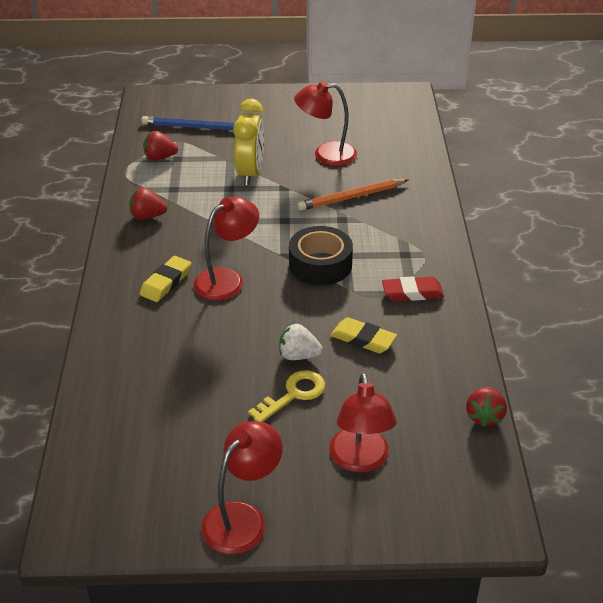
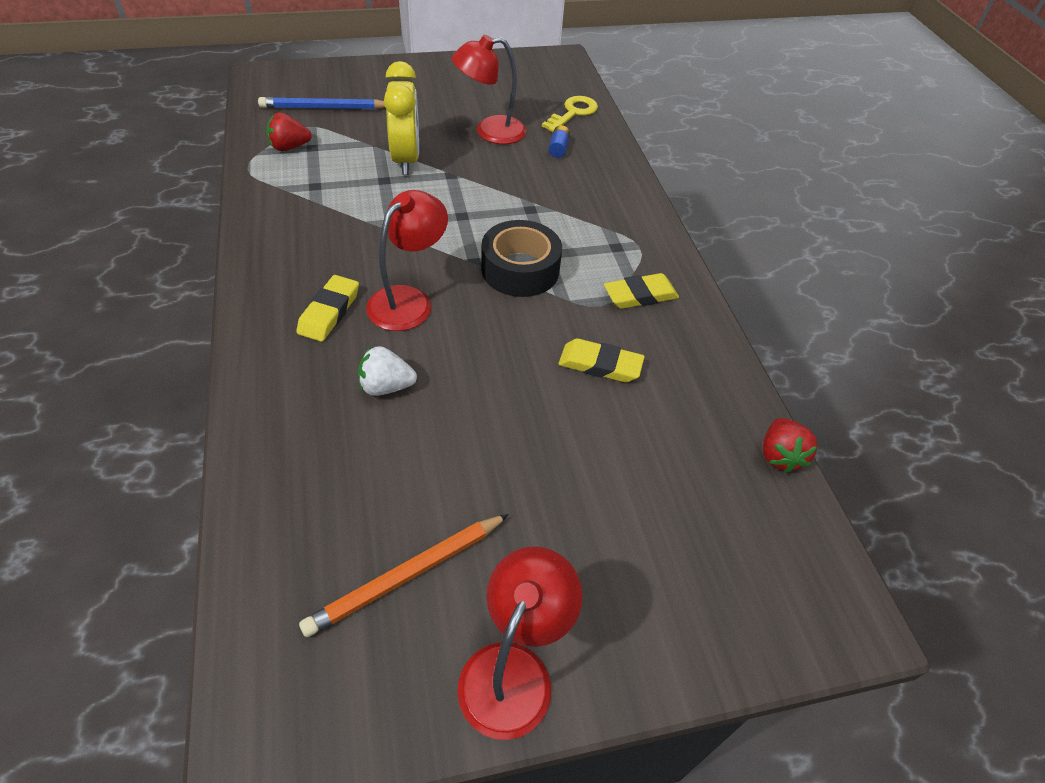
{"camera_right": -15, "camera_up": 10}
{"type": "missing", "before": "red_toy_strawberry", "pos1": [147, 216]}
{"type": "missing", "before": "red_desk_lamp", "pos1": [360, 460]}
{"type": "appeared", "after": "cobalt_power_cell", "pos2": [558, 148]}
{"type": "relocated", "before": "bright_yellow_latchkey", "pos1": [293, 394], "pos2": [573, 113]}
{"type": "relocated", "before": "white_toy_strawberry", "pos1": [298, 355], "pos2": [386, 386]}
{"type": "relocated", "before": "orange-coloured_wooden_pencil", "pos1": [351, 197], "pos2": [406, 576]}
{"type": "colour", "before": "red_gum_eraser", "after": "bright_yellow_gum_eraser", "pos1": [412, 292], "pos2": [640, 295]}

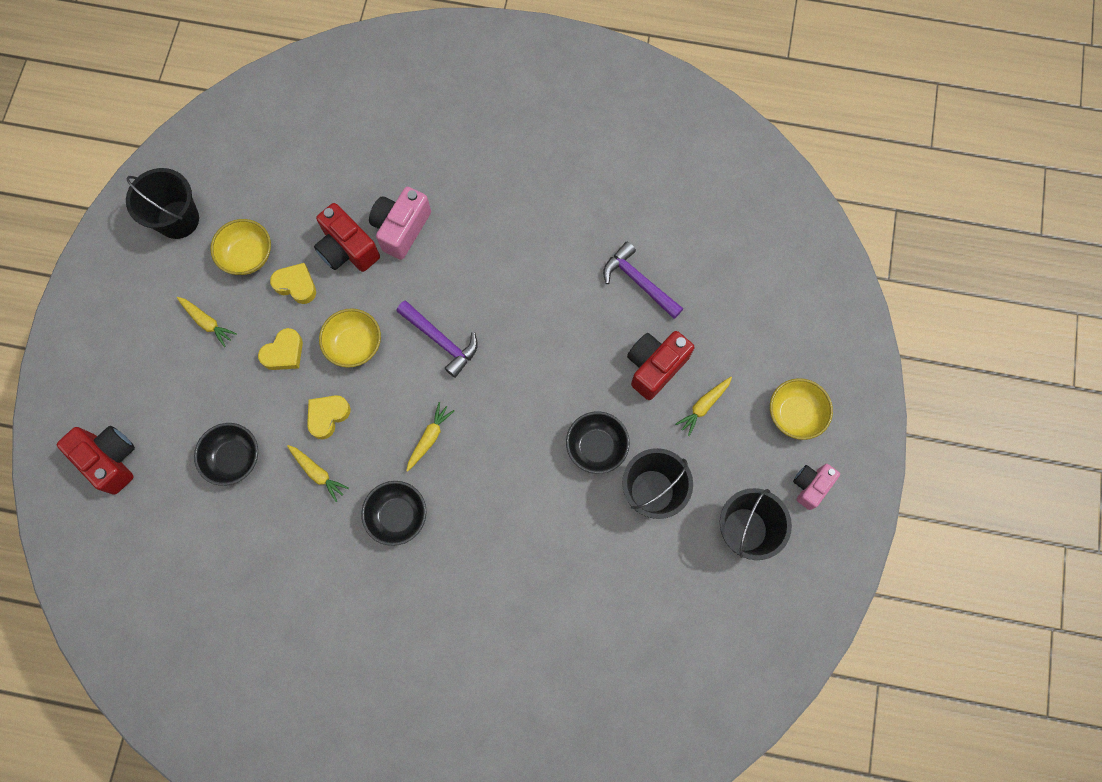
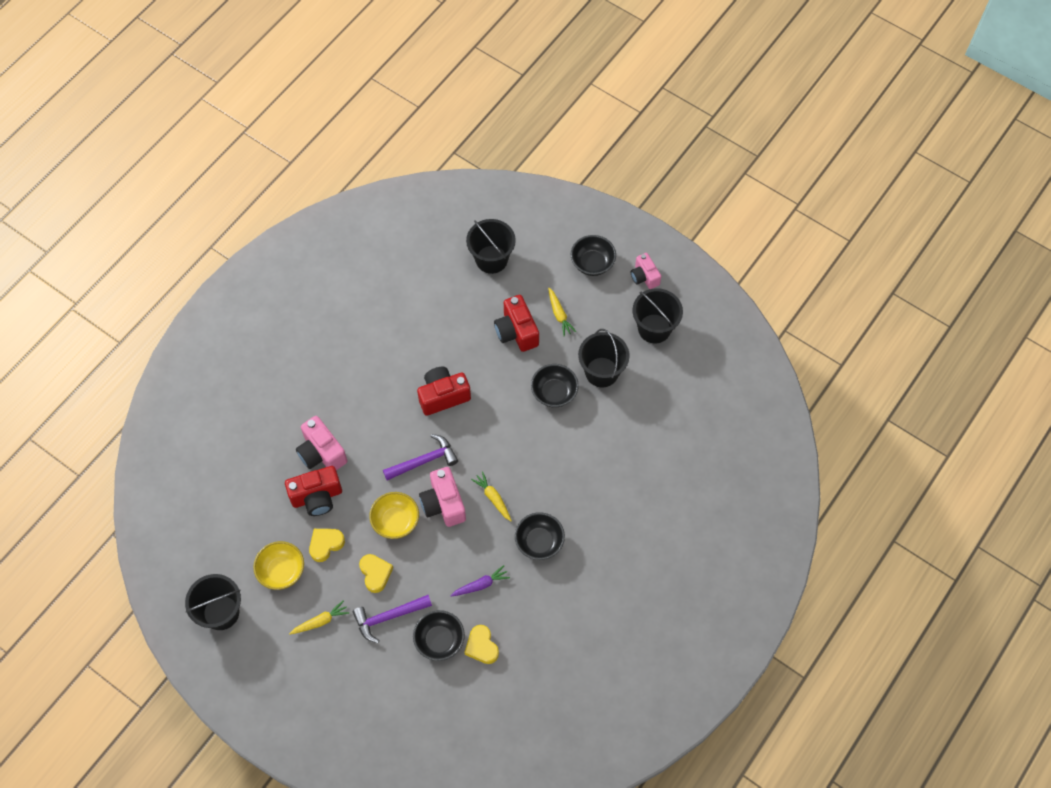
{"camera_right": -65, "camera_up": -10}
{"type": "appeared", "after": "rosy_photo_camera", "pos2": [443, 504]}
{"type": "appeared", "after": "black_sand_bucket", "pos2": [491, 259]}
{"type": "relocated", "before": "red_photo_camera", "pos1": [110, 460], "pos2": [443, 396]}
{"type": "relocated", "before": "bright_yellow_heart", "pos1": [328, 416], "pos2": [481, 646]}
{"type": "relocated", "before": "royal_purple_hammer", "pos1": [638, 282], "pos2": [388, 617]}
{"type": "colour", "before": "bright_yellow_root_vegetable", "after": "royal_purple_root_vegetable", "pos1": [317, 473], "pos2": [481, 585]}
{"type": "colour", "before": "bright_yellow_serving_bowl", "after": "black_serving_bowl", "pos1": [795, 414], "pos2": [592, 263]}

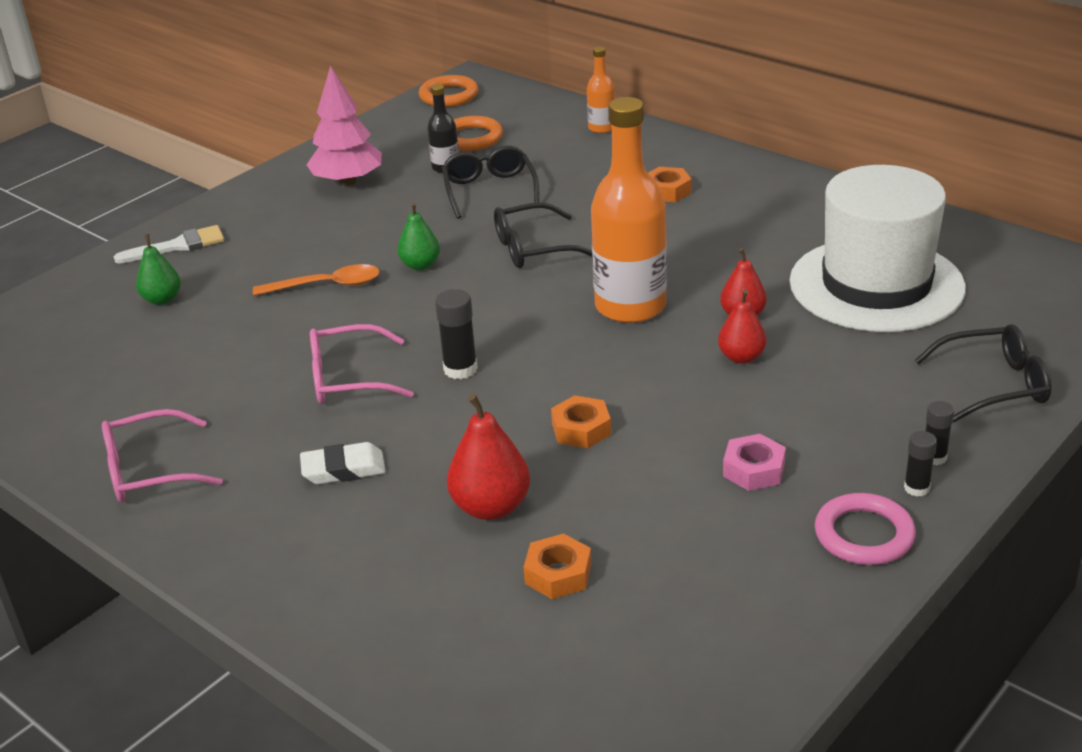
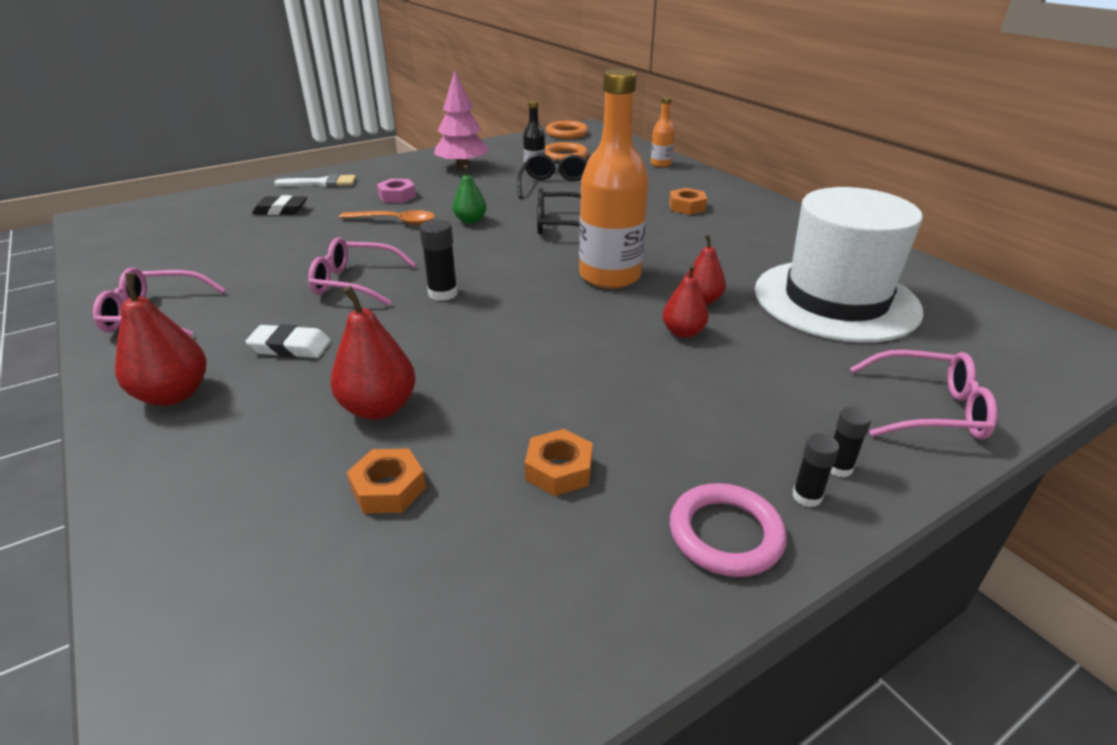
{"camera_right": 15, "camera_up": 0}
{"type": "appeared", "after": "red_pear_fruit", "pos2": [173, 394]}
{"type": "relocated", "before": "orange-coloured_hexagon_nut", "pos1": [581, 429], "pos2": [559, 469]}
{"type": "relocated", "before": "rosy_hexagon_nut", "pos1": [753, 470], "pos2": [397, 196]}
{"type": "exchanged", "before": "leaf-green_pear_fruit", "after": "black_gum_eraser", "pos1": [162, 299], "pos2": [281, 210]}
{"type": "colour", "before": "black_spectacles", "after": "rosy_spectacles", "pos1": [994, 384], "pos2": [929, 409]}

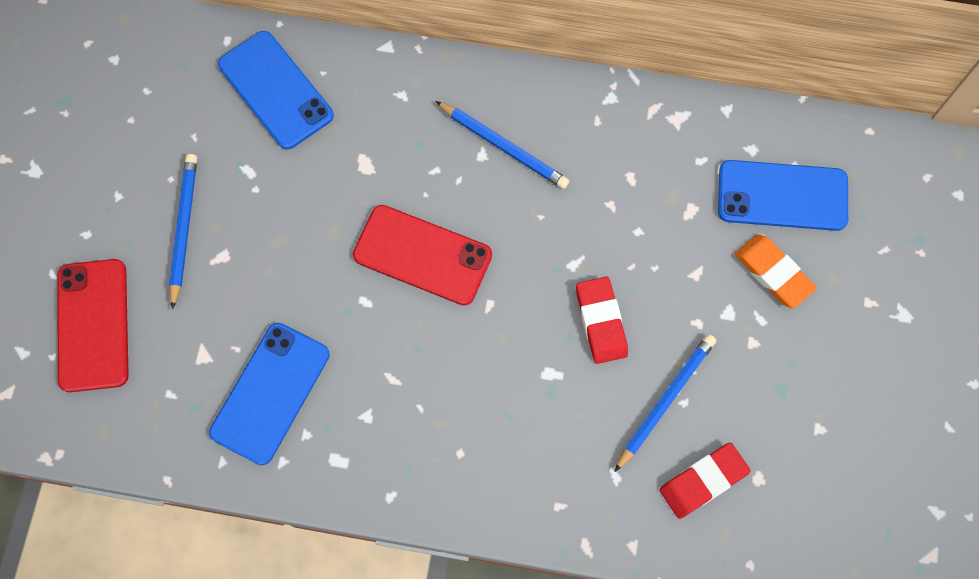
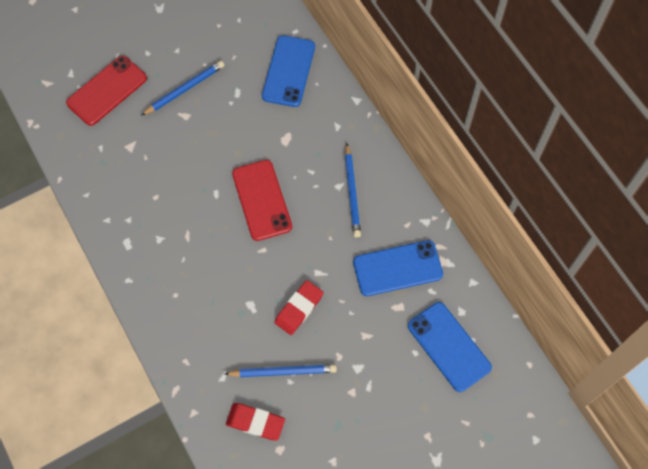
{"camera_right": 50, "camera_up": -5}
{"type": "missing", "before": "orange-coloured_gum_eraser", "pos1": [773, 273]}
{"type": "relocated", "before": "cobalt_mobile_phone", "pos1": [270, 393], "pos2": [397, 268]}

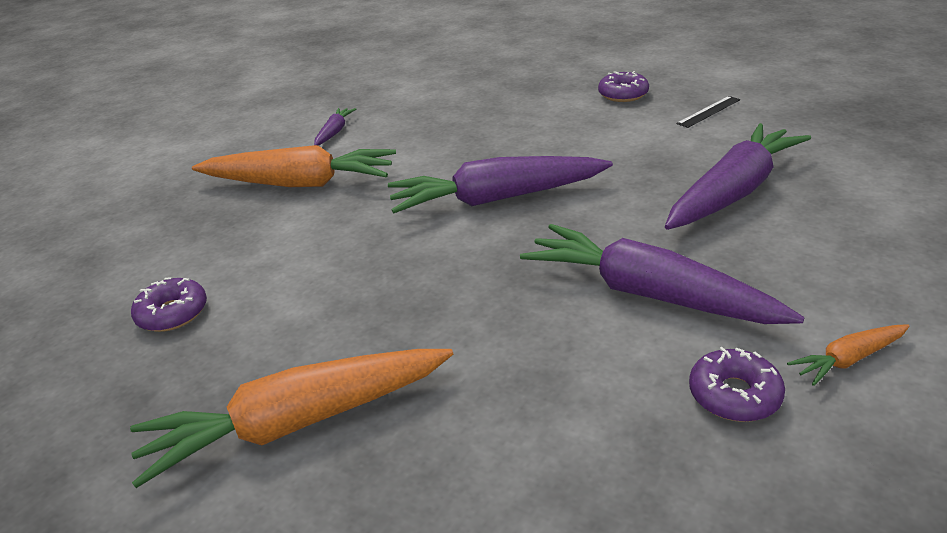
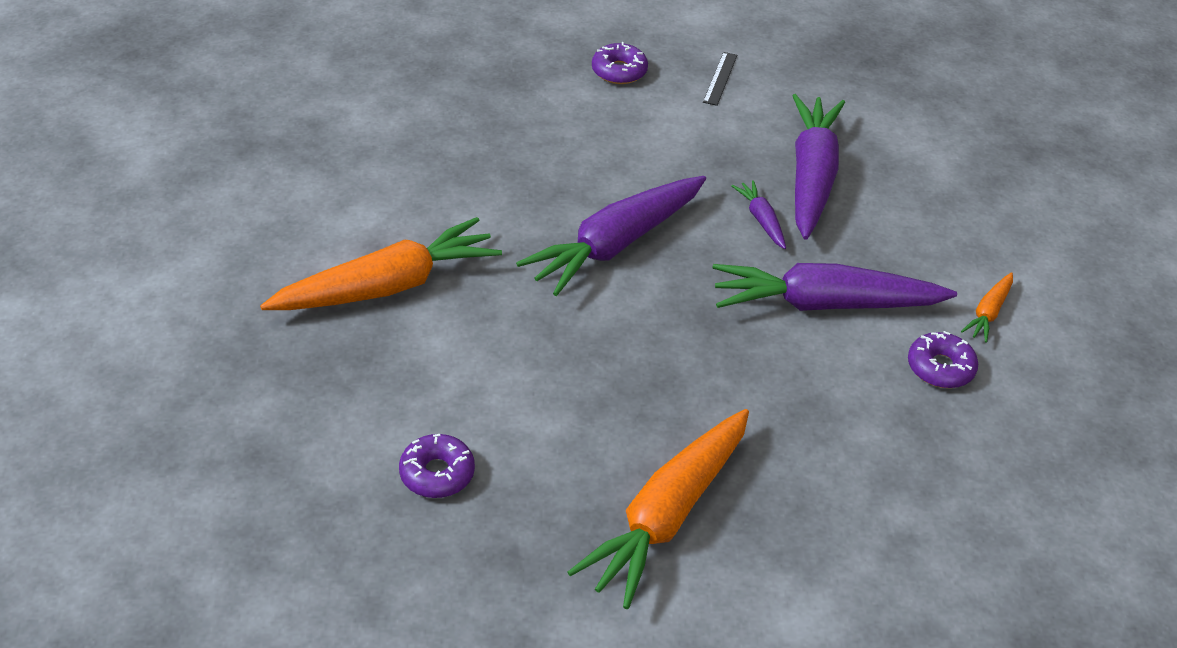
{"camera_right": -40, "camera_up": 10}
{"type": "relocated", "before": "royal_purple_root_vegetable", "pos1": [334, 132], "pos2": [761, 220]}

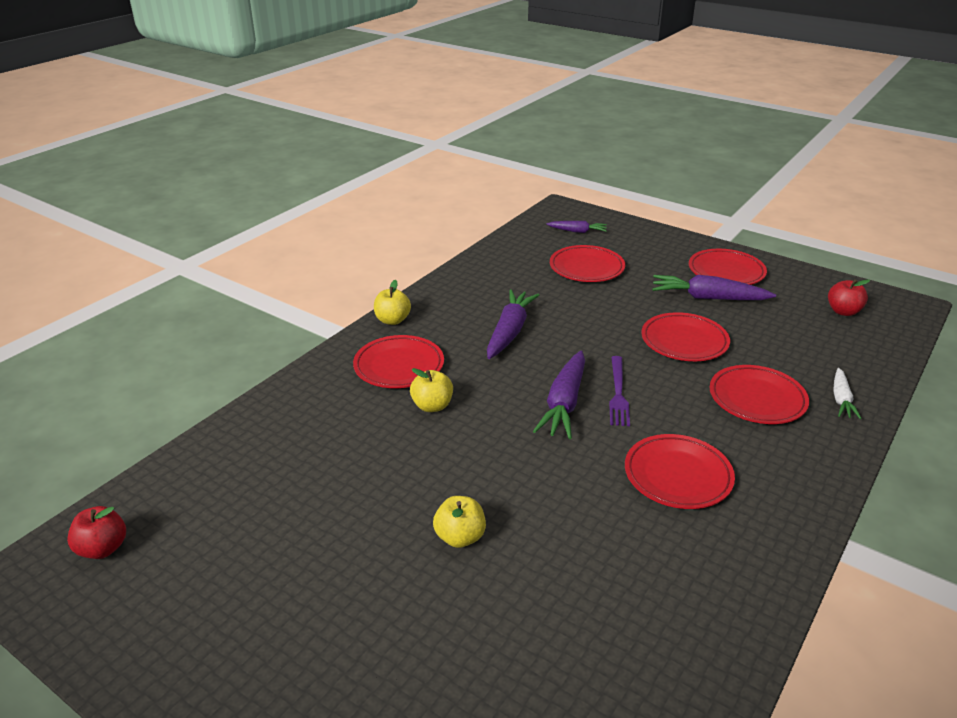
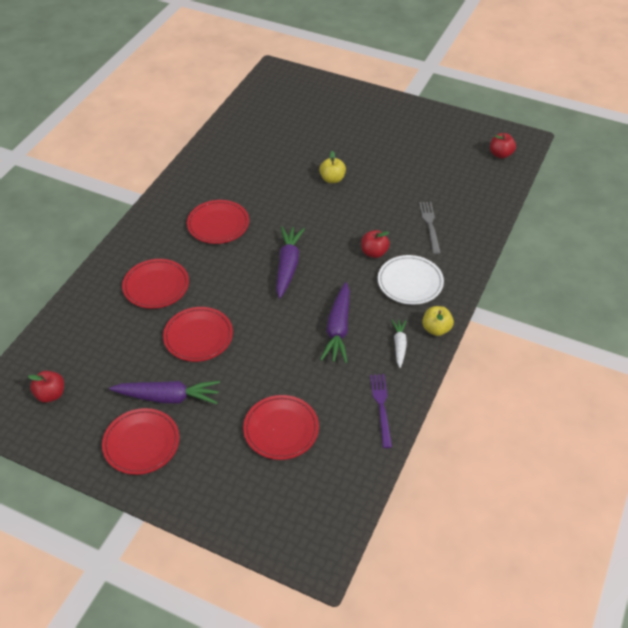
{"camera_right": 170, "camera_up": 15}
{"type": "missing", "before": "royal_purple_root_vegetable", "pos1": [577, 231]}
{"type": "appeared", "after": "gray_table_fork", "pos2": [430, 225]}
{"type": "relocated", "before": "royal_purple_table_fork", "pos1": [618, 393], "pos2": [381, 407]}
{"type": "relocated", "before": "white_root_vegetable", "pos1": [841, 399], "pos2": [399, 345]}
{"type": "colour", "before": "red_dinner_plate", "after": "white_dinner_plate", "pos1": [399, 366], "pos2": [410, 282]}
{"type": "colour", "before": "bright_yellow_toy_apple", "after": "red_toy_apple", "pos1": [432, 406], "pos2": [374, 253]}

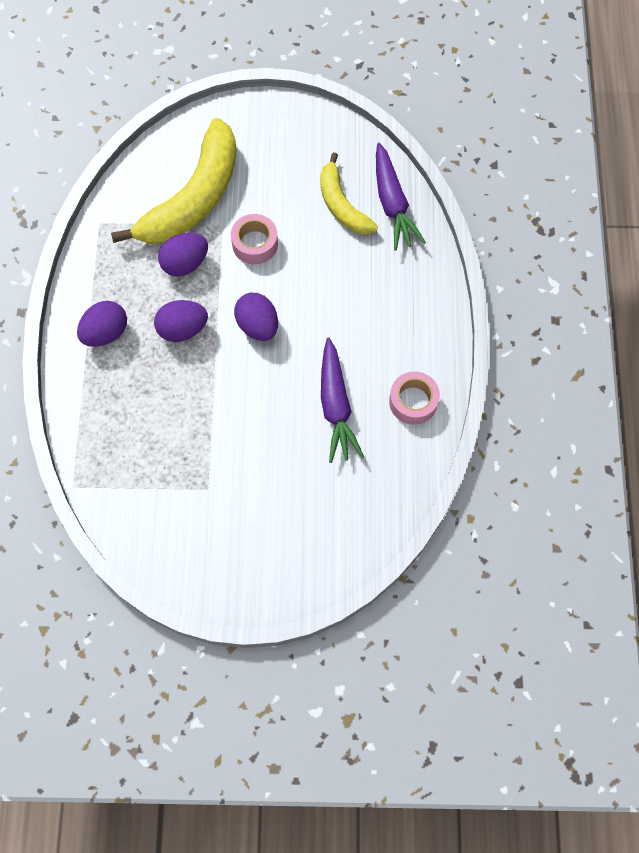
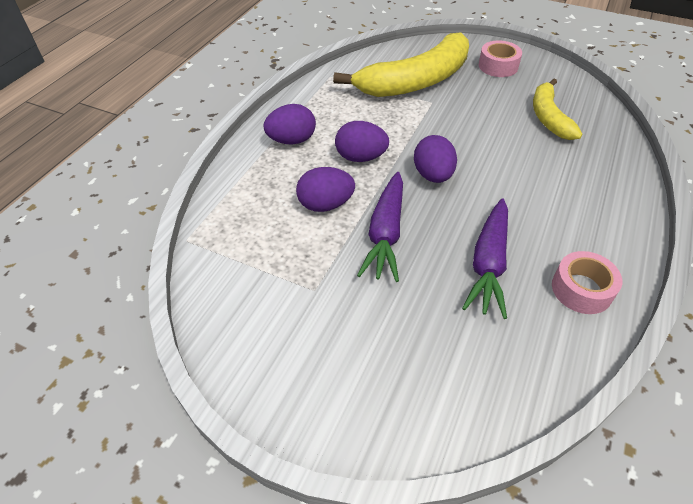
{"camera_right": 25, "camera_up": -20}
{"type": "relocated", "before": "royal_purple_toy_egg", "pos1": [185, 263], "pos2": [325, 204]}
{"type": "relocated", "before": "rosy_roll_of_tape", "pos1": [255, 244], "pos2": [498, 66]}
{"type": "relocated", "before": "royal_purple_root_vegetable", "pos1": [392, 203], "pos2": [385, 233]}

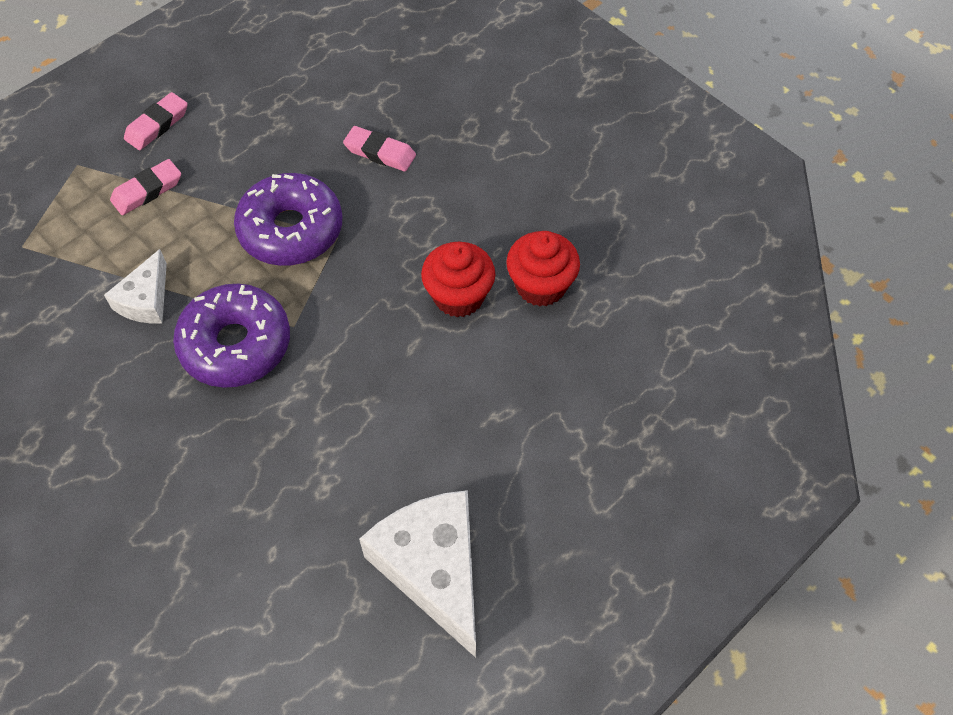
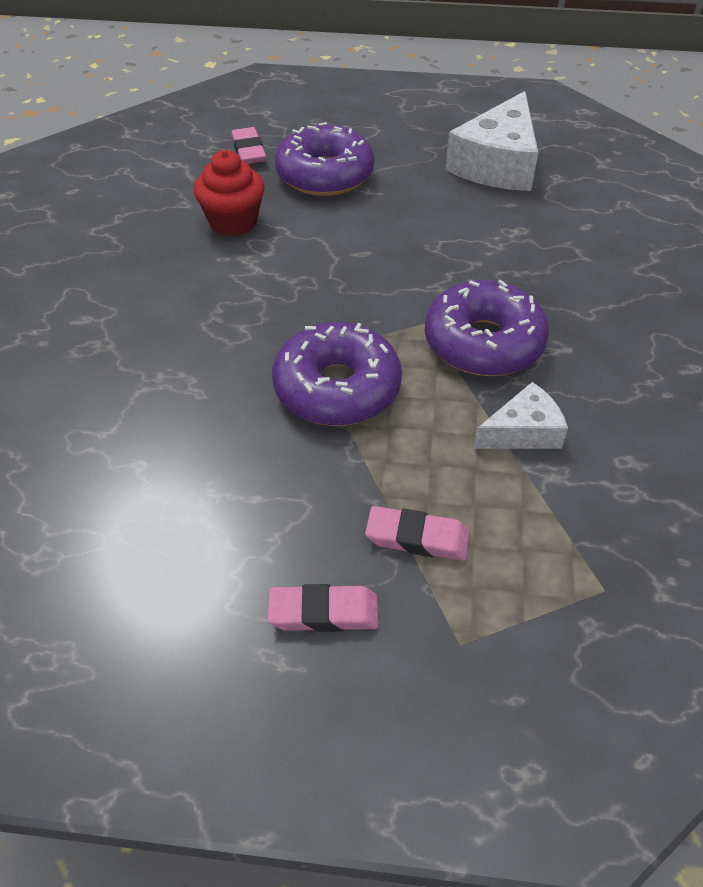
{"camera_right": -130, "camera_up": -10}
{"type": "missing", "before": "red_fairy_cake", "pos1": [458, 296]}
{"type": "appeared", "after": "royal_purple_doughnut", "pos2": [325, 175]}
{"type": "relocated", "before": "rosy_gum_eraser", "pos1": [380, 152], "pos2": [248, 150]}

